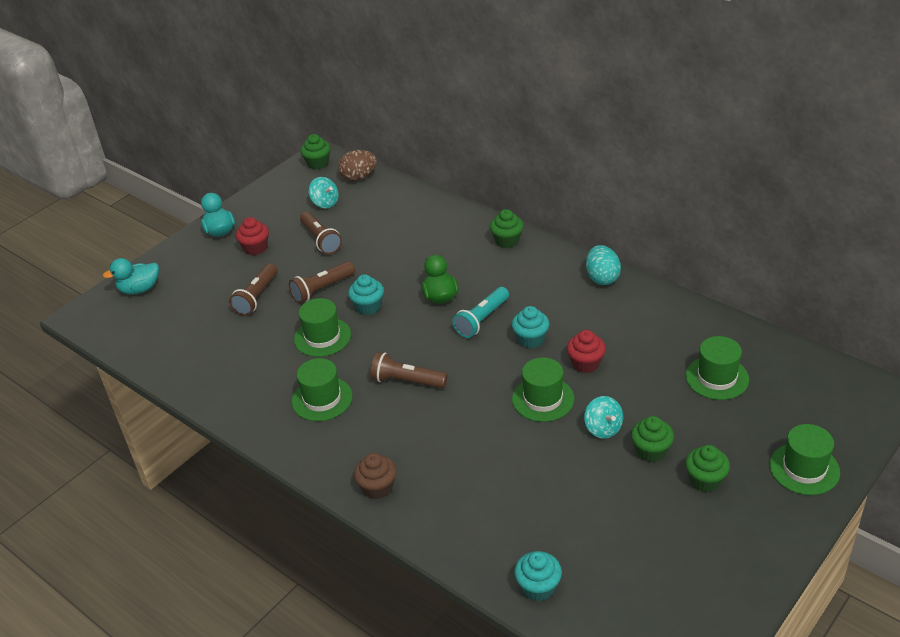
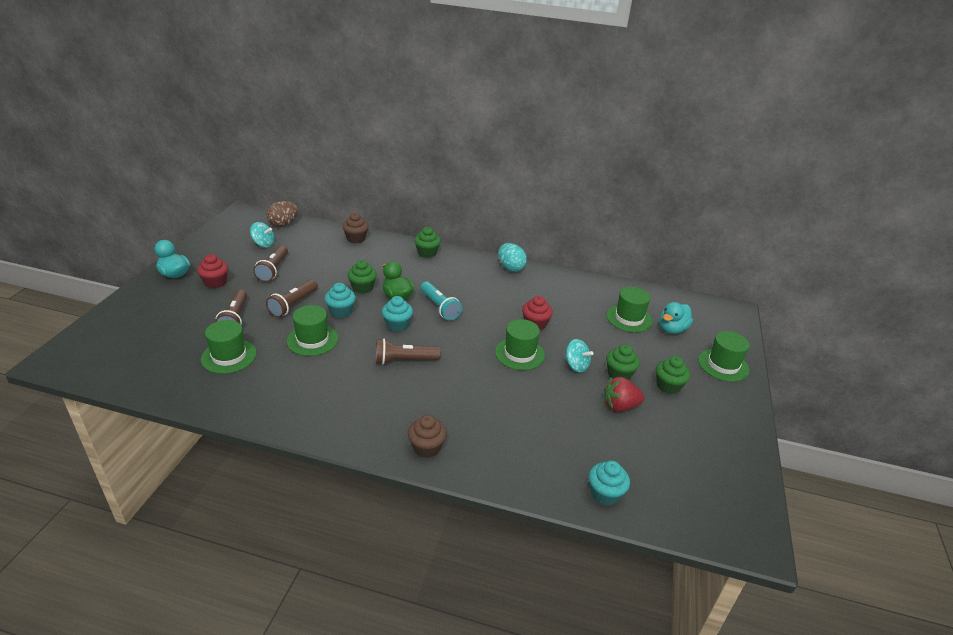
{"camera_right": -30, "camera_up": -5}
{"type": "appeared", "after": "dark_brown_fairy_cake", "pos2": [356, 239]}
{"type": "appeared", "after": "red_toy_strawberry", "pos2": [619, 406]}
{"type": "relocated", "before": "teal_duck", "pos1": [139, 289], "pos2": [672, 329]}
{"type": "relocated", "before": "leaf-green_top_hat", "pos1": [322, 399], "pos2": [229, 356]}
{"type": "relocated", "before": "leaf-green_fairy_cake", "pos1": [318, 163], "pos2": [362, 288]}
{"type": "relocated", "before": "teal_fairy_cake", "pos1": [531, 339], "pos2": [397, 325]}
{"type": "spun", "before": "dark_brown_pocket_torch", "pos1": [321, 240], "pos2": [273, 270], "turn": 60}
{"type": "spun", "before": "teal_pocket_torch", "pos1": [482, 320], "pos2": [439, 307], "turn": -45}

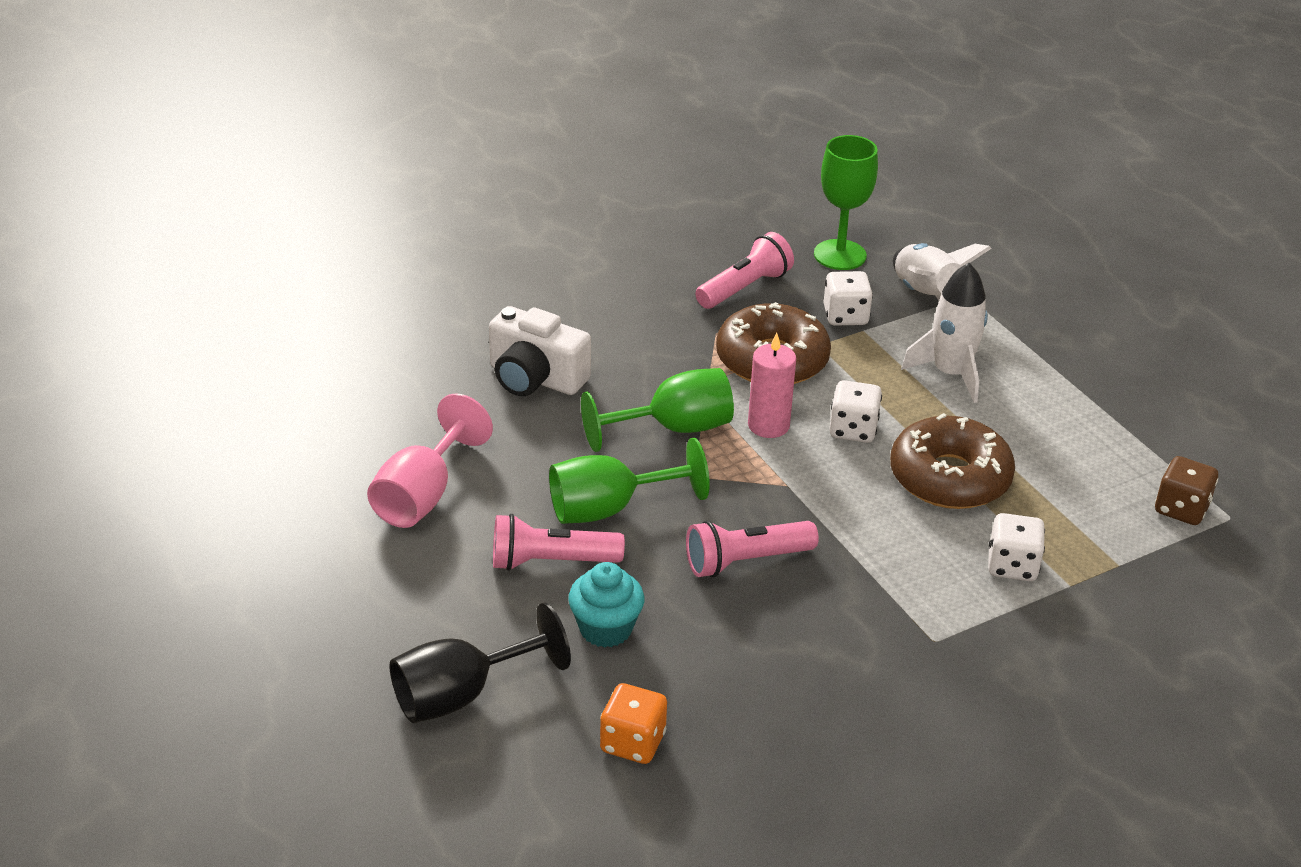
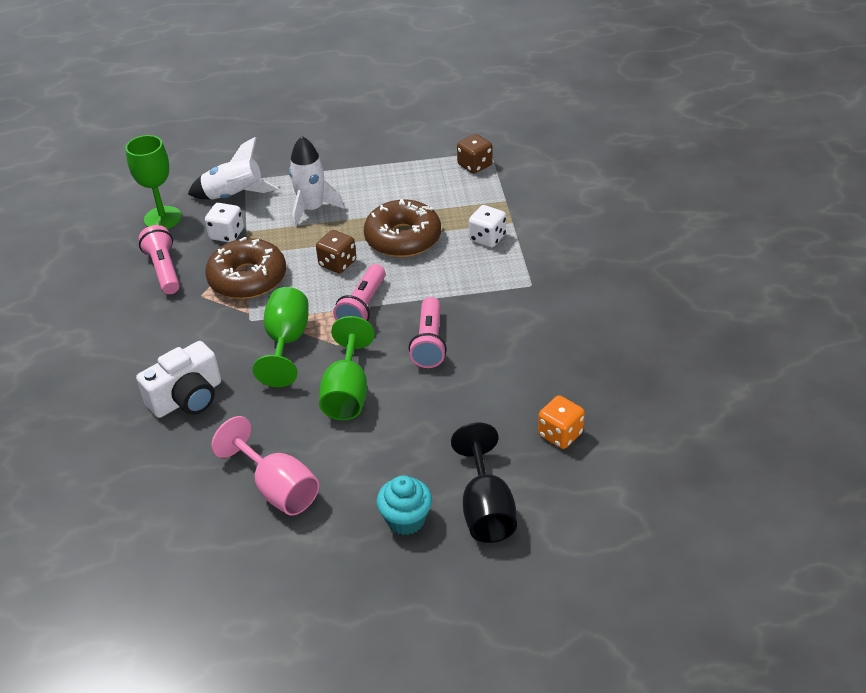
{"camera_right": -65, "camera_up": 5}
{"type": "missing", "before": "rosy_candle", "pos1": [768, 425]}
{"type": "relocated", "before": "rosy_pocket_torch", "pos1": [550, 562], "pos2": [363, 307]}
{"type": "relocated", "before": "teal_fairy_cake", "pos1": [605, 629], "pos2": [406, 519]}
{"type": "colour", "before": "white_die", "after": "dark_brown_die", "pos1": [853, 430], "pos2": [337, 263]}

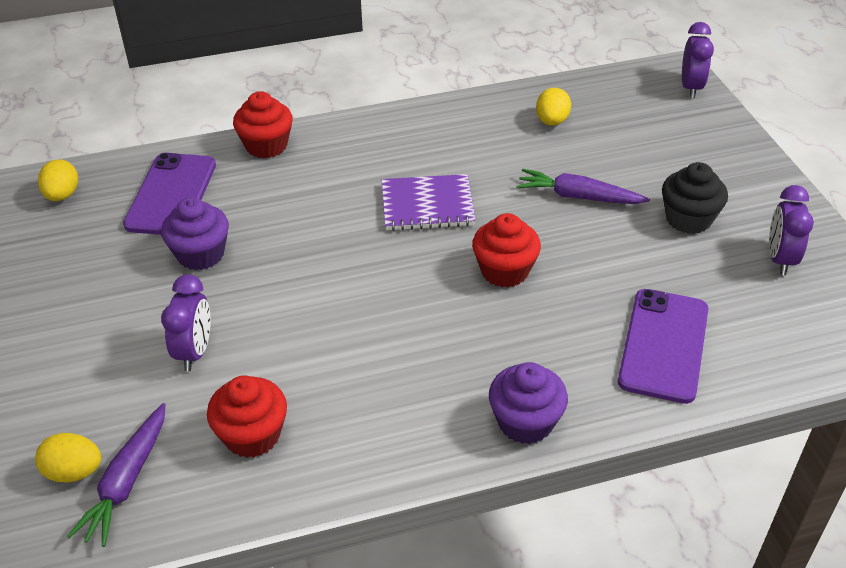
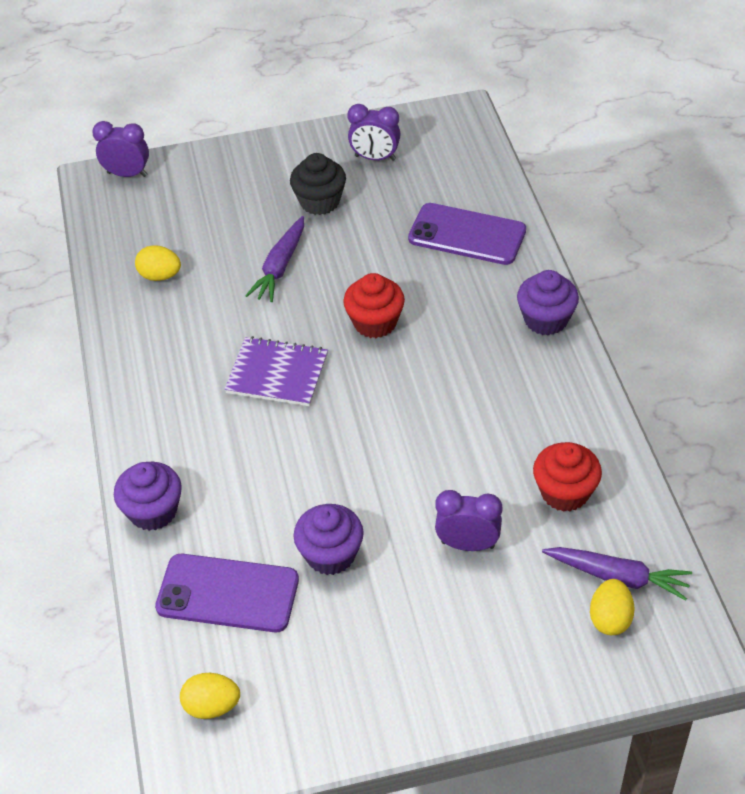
{"camera_right": -85, "camera_up": 5}
{"type": "colour", "before": "red_fairy_cake", "after": "royal_purple_fairy_cake", "pos1": [266, 145], "pos2": [153, 511]}
{"type": "spun", "before": "royal_purple_exercise_book", "pos1": [427, 205], "pos2": [277, 373], "turn": -75}

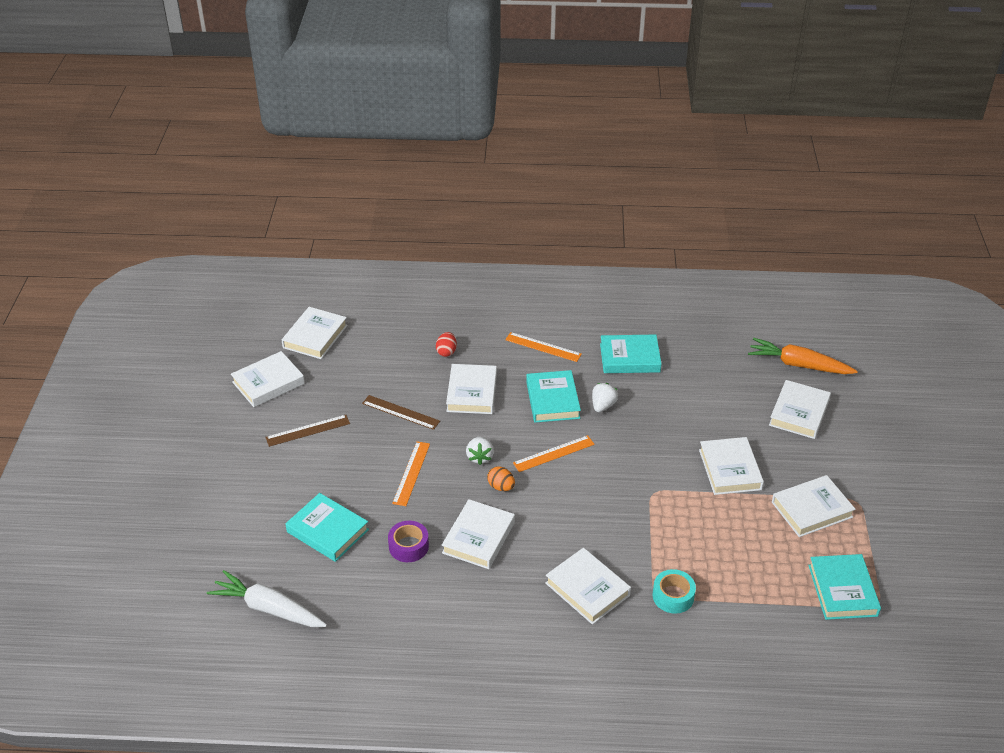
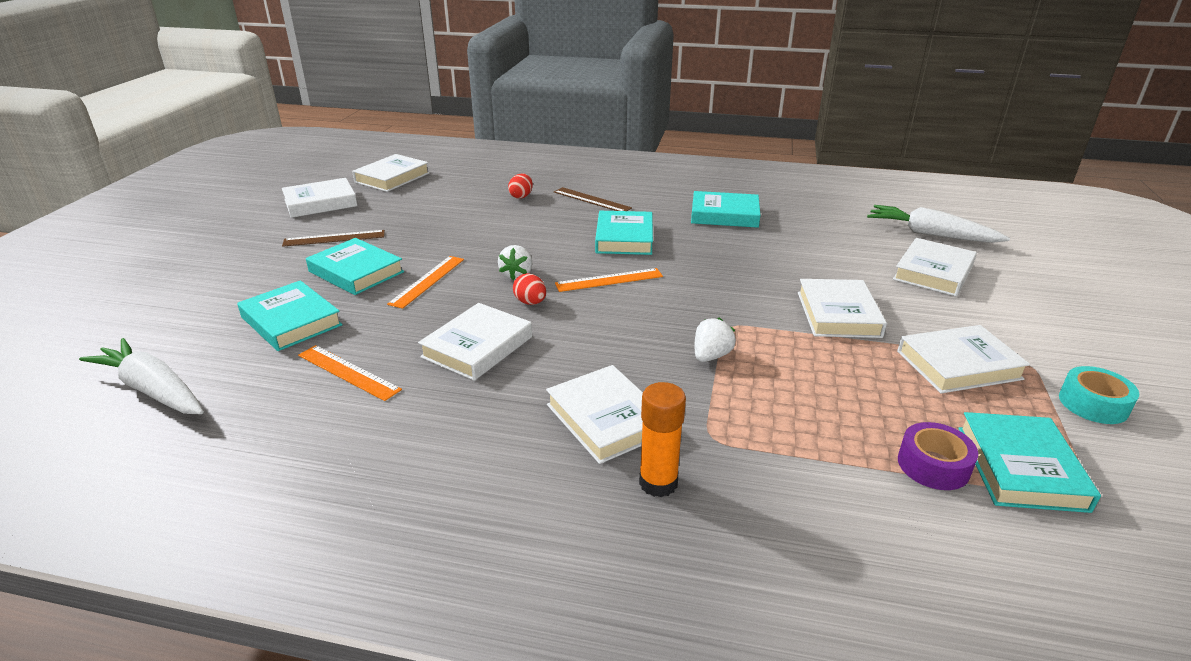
{"camera_right": 10, "camera_up": -10}
{"type": "missing", "before": "white_book", "pos1": [472, 393]}
{"type": "appeared", "after": "teal_book", "pos2": [356, 272]}
{"type": "appeared", "after": "orange-coloured_stick_of_glue", "pos2": [658, 483]}
{"type": "relocated", "before": "dark_brown_ruler", "pos1": [400, 412], "pos2": [591, 200]}
{"type": "relocated", "before": "royal_purple_roll_of_tape", "pos1": [408, 546], "pos2": [933, 465]}
{"type": "relocated", "before": "orange-coloured_ruler", "pos1": [543, 347], "pos2": [348, 372]}
{"type": "relocated", "before": "white_toy_strawberry", "pos1": [603, 405], "pos2": [711, 356]}
{"type": "relocated", "before": "teal_roll_of_tape", "pos1": [673, 596], "pos2": [1093, 404]}
{"type": "colour", "before": "orange-coloured_toy_egg", "after": "red_toy_egg", "pos1": [501, 487], "pos2": [530, 302]}
{"type": "colour", "before": "orange-coloured_root_vegetable", "after": "white_root_vegetable", "pos1": [798, 365], "pos2": [930, 234]}

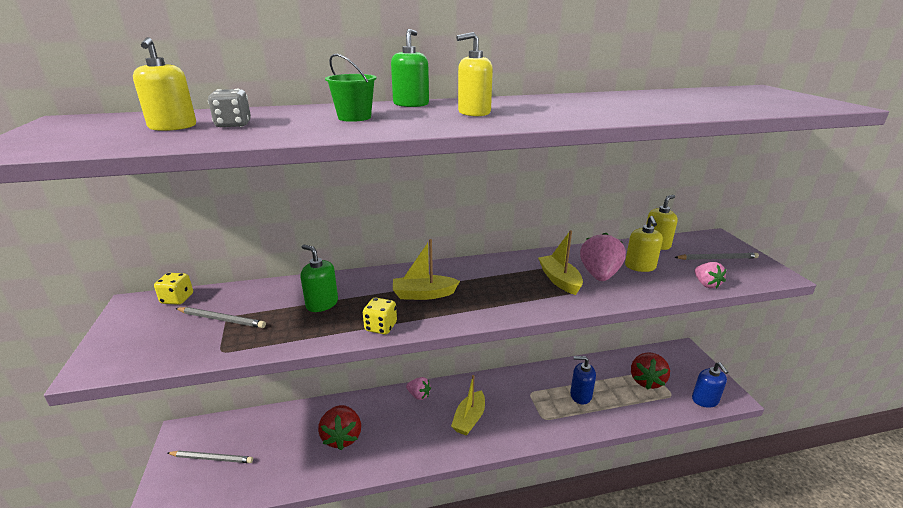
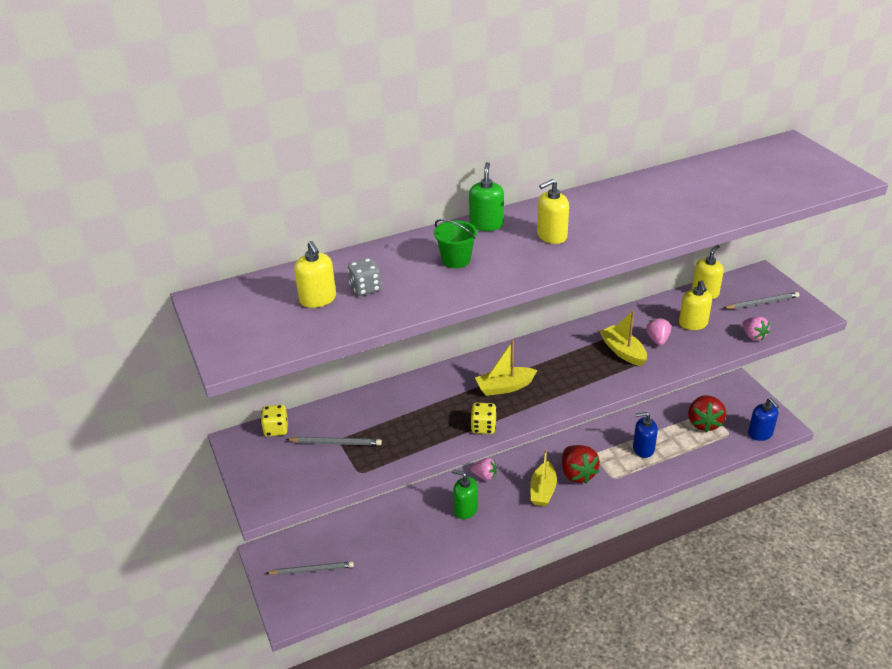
{"camera_right": -10, "camera_up": 10}
{"type": "relocated", "before": "leaf-green_soap_dispenser", "pos1": [322, 304], "pos2": [465, 509]}
{"type": "relocated", "before": "red_toy_strawberry", "pos1": [342, 437], "pos2": [577, 474]}
{"type": "size", "before": "rosy_toy_strawberry", "pos1": [599, 275], "pos2": [657, 340], "scale": 0.59}

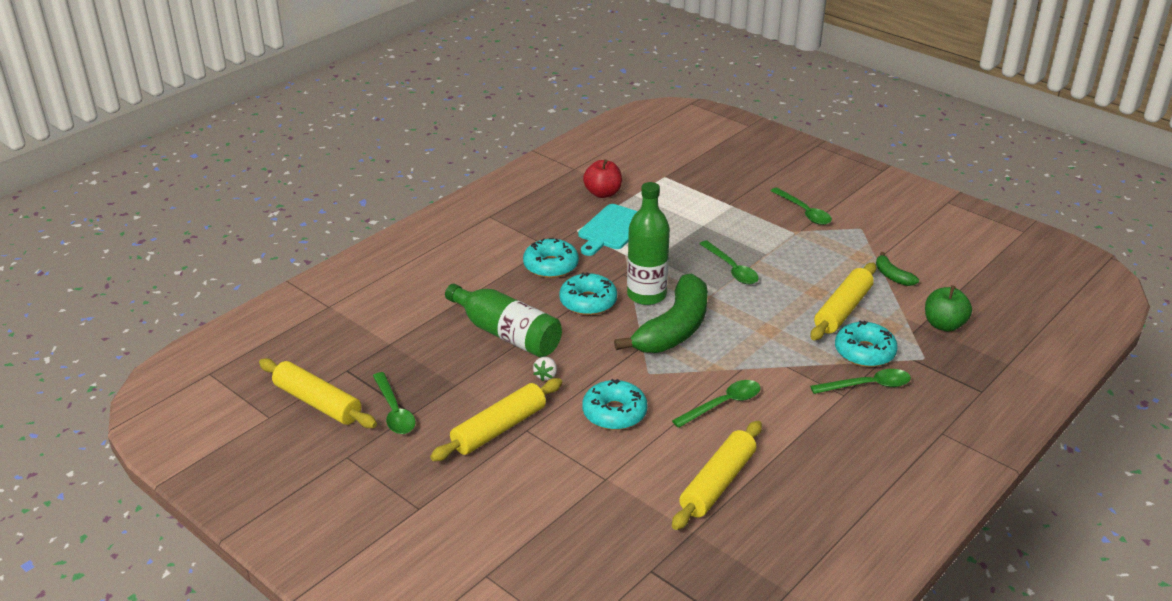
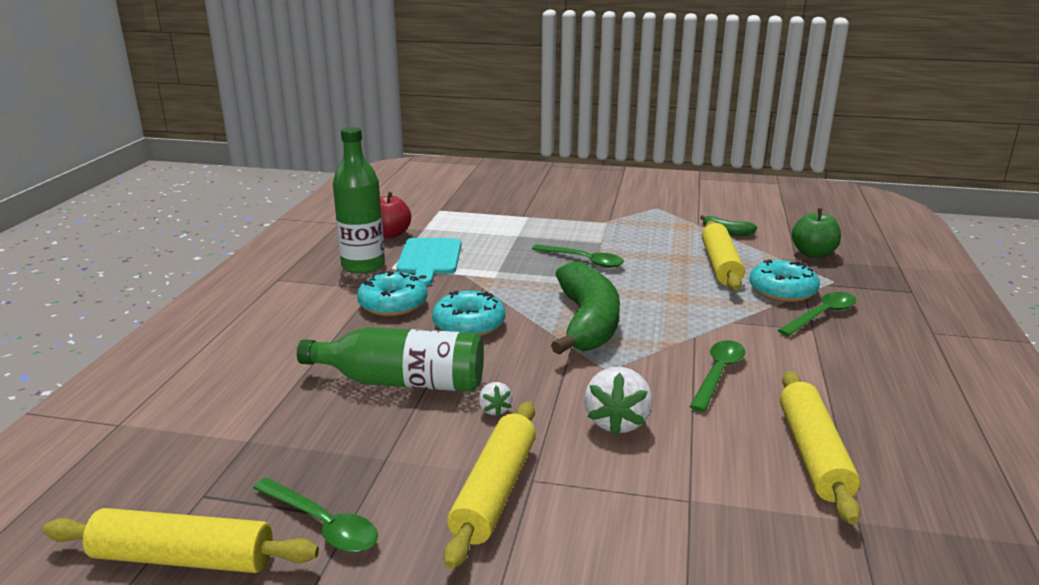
{"camera_right": -30, "camera_up": -10}
{"type": "missing", "before": "leaf-green_tablespoon", "pos1": [804, 212]}
{"type": "relocated", "before": "leaf-green_bottle", "pos1": [646, 295], "pos2": [363, 266]}
{"type": "exchanged", "before": "teal_doughnut", "after": "white_toy_strawberry", "pos1": [614, 413], "pos2": [617, 422]}

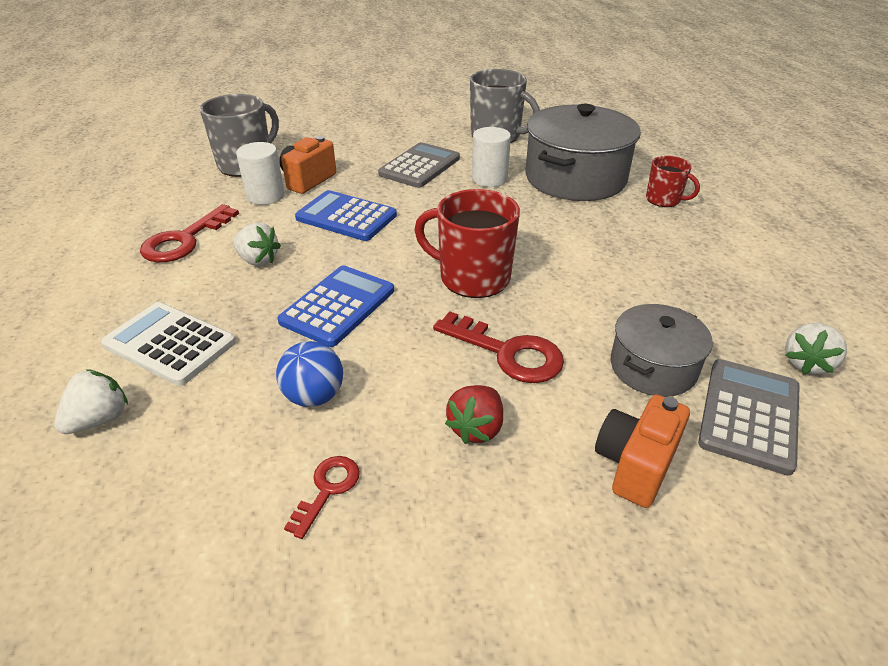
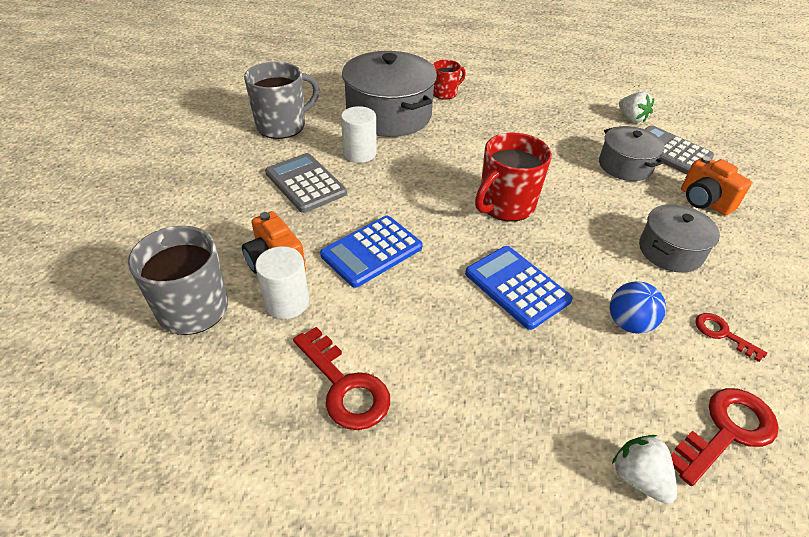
{"camera_right": -70, "camera_up": 5}
{"type": "missing", "before": "white_adding_machine", "pos1": [170, 344]}
{"type": "missing", "before": "white_toy_strawberry", "pos1": [258, 260]}
{"type": "relocated", "before": "red_latchkey", "pos1": [508, 353], "pos2": [727, 431]}
{"type": "exchanged", "before": "red_toy_strawberry", "after": "gray_pot", "pos1": [476, 428], "pos2": [670, 251]}

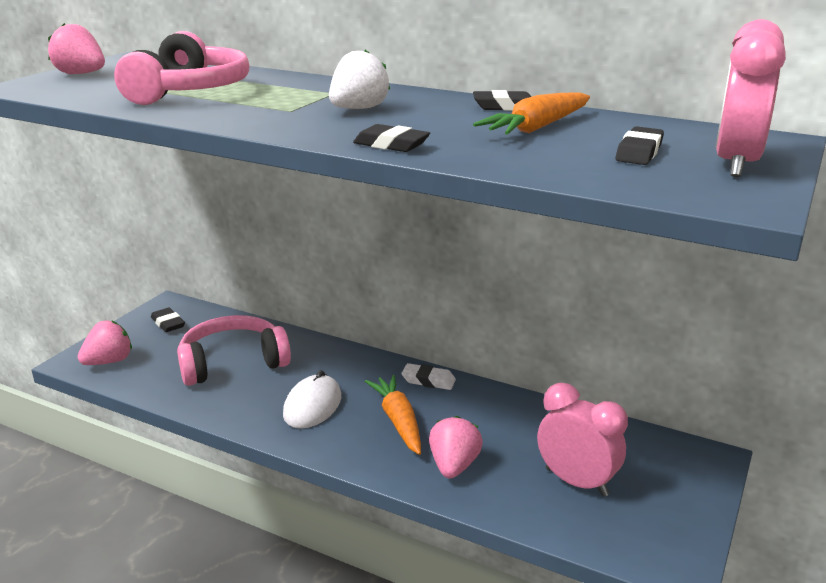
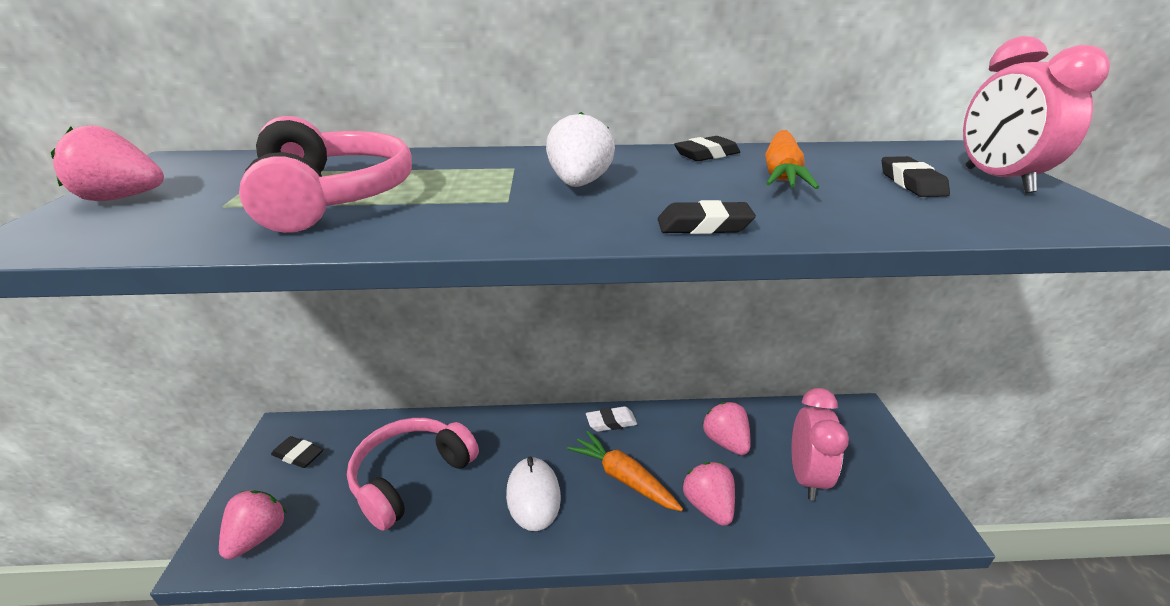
{"camera_right": -30, "camera_up": 5}
{"type": "appeared", "after": "rosy_toy_strawberry", "pos2": [725, 442]}
{"type": "spun", "before": "rosy_clock", "pos1": [576, 482], "pos2": [806, 477], "turn": 90}

